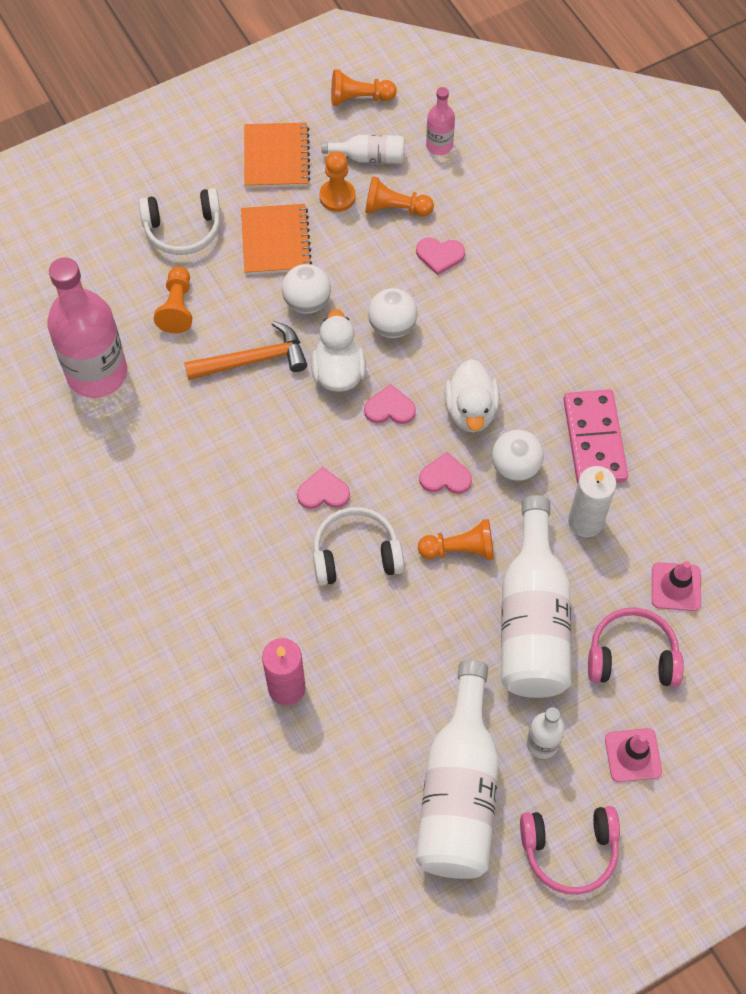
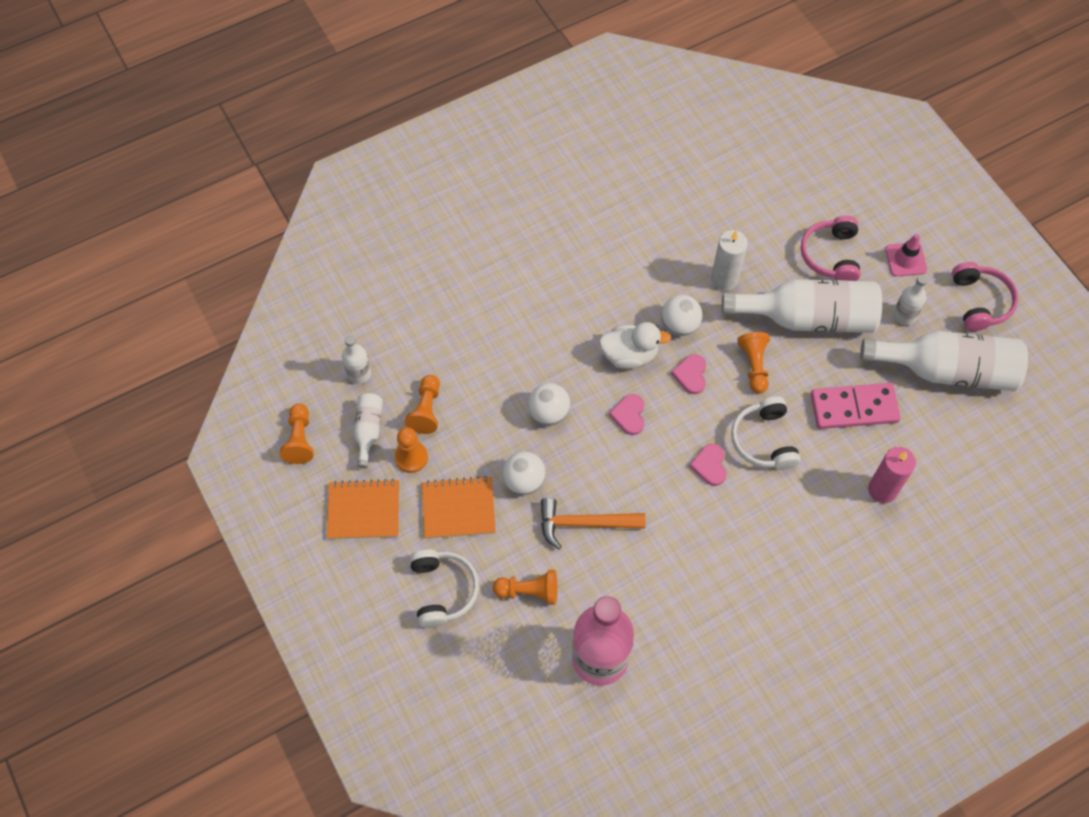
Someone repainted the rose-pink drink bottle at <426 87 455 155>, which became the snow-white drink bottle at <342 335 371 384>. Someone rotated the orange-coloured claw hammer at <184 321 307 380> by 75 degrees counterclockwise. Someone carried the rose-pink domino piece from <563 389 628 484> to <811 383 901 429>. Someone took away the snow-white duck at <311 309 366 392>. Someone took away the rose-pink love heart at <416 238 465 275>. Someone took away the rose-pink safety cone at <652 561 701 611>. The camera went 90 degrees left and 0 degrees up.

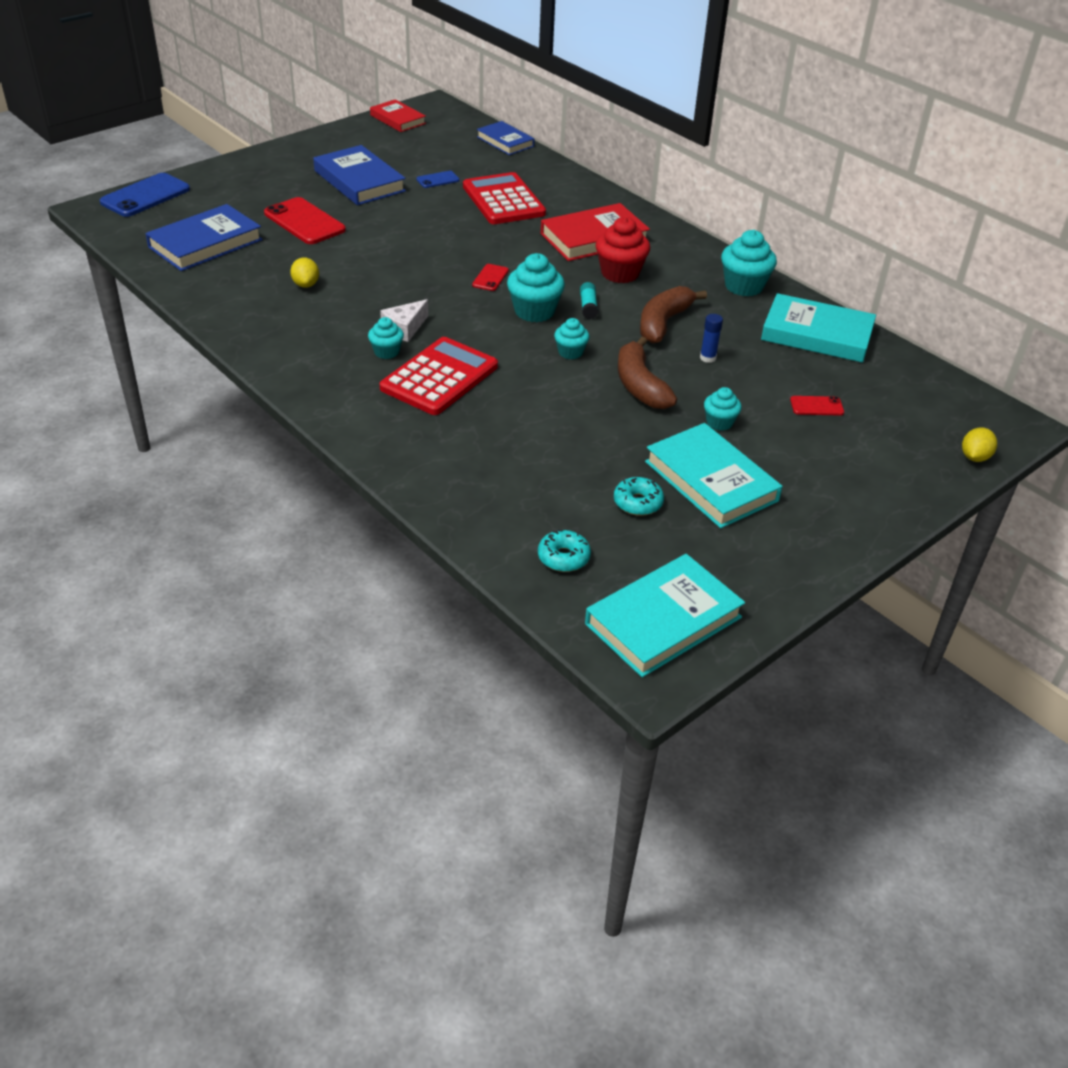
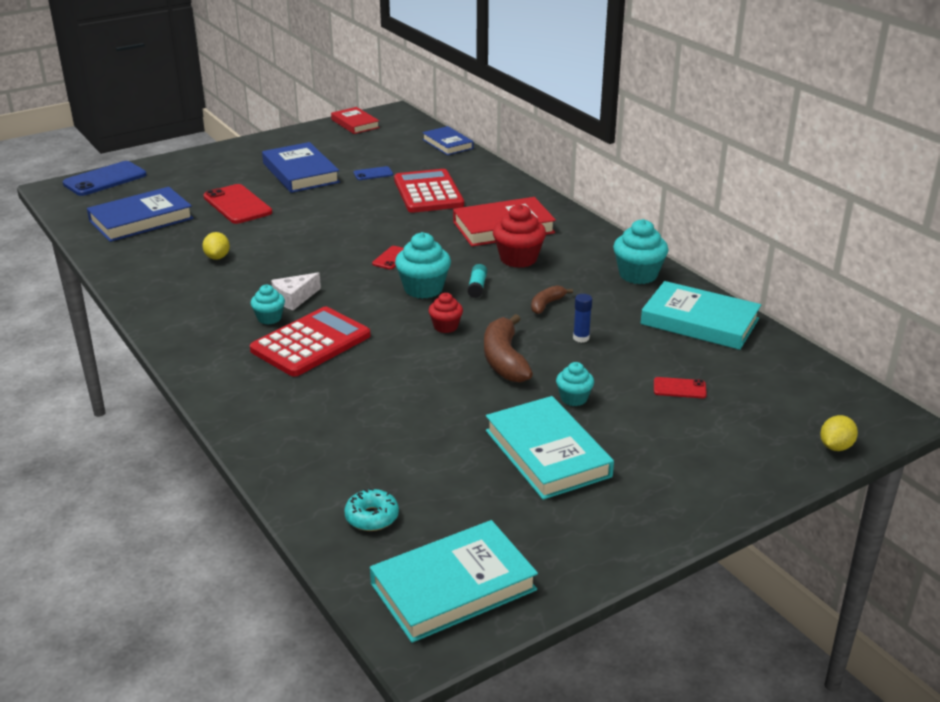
Someone repainted the aqua muffin at <554 318 589 359>, which became the crimson muffin at <429 293 463 333>. Someone scaled the dark brown banana at <640 286 707 344> by 0.55. Someone took away the aqua glazed donut at <614 477 664 516>. The camera went 10 degrees right and 10 degrees down.

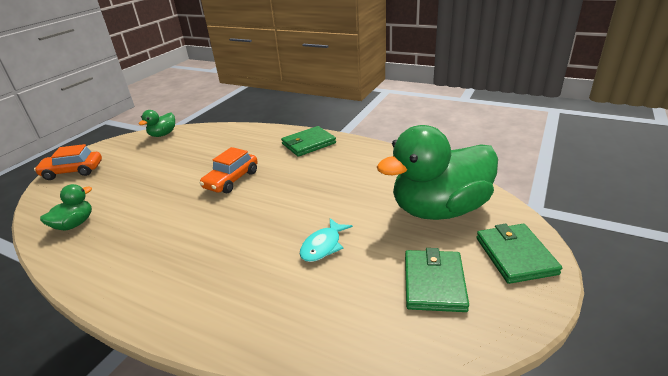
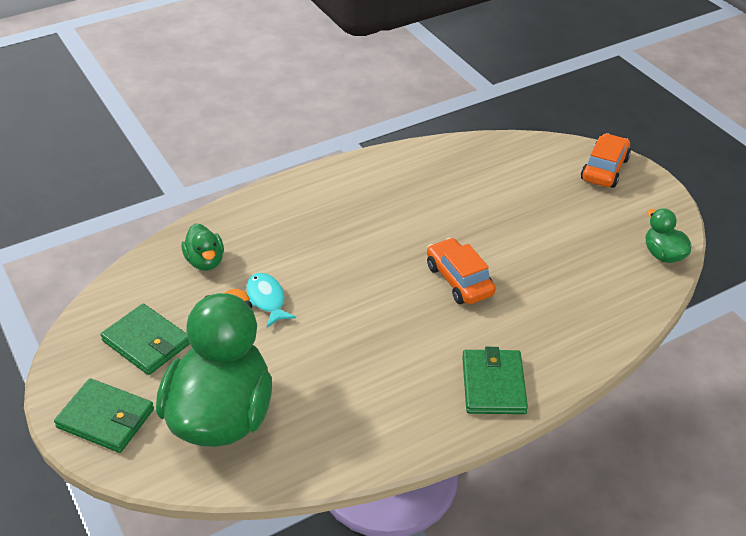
Someone carried the leaf-green duck from <40 184 92 231> to <181 223 224 271>. The camera went 120 degrees right and 10 degrees up.

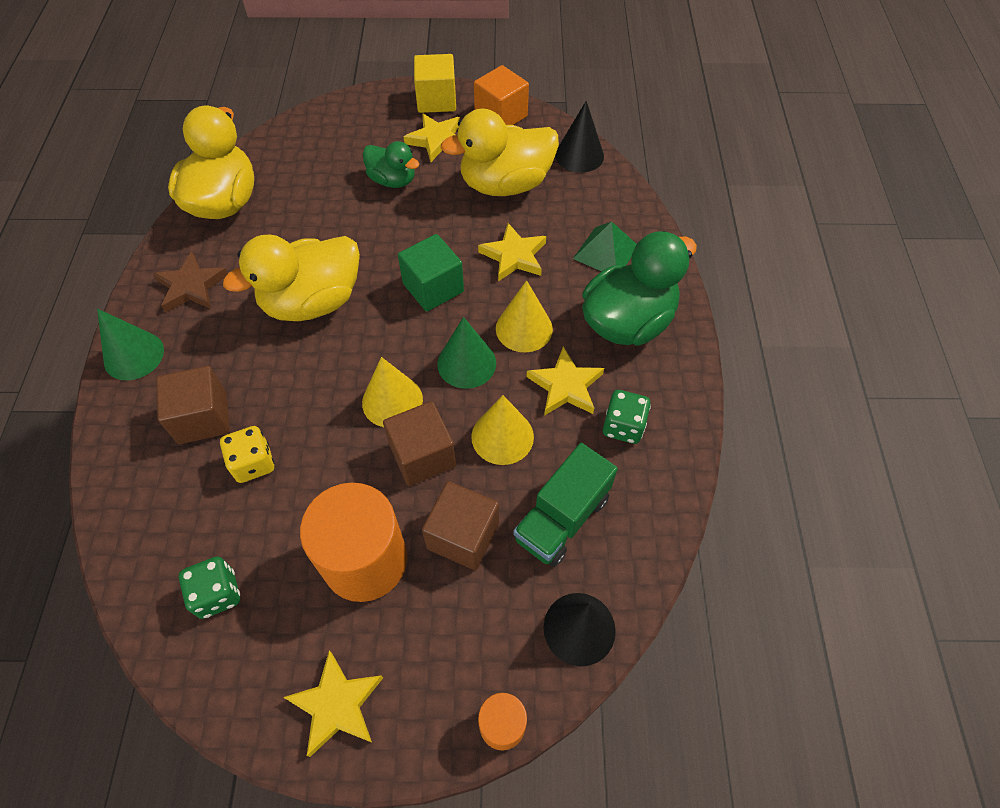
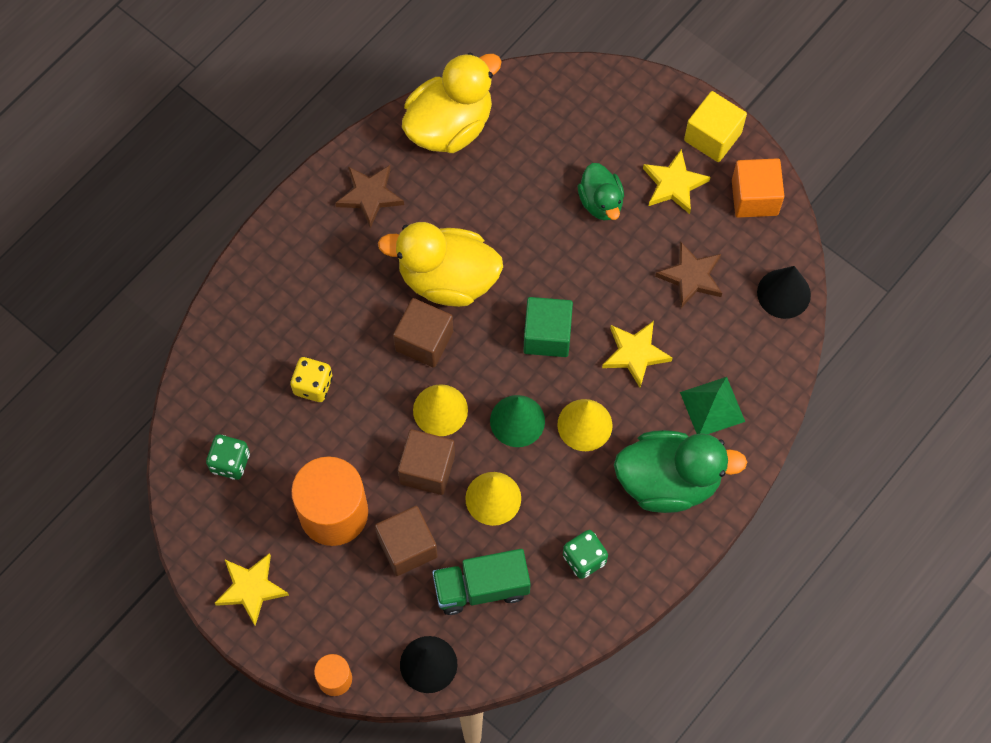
Someone carried the dark brown block from <156 366 230 444> to <393 298 453 368>. Someone swapped the golden duck at <441 108 559 196> for the dark brown star shape at <655 241 722 308>. Someone took away the leaf-green cone shape at <97 309 164 381>. Someone took away the golden star shape at <527 346 604 416>. The camera went 40 degrees right and 10 degrees up.

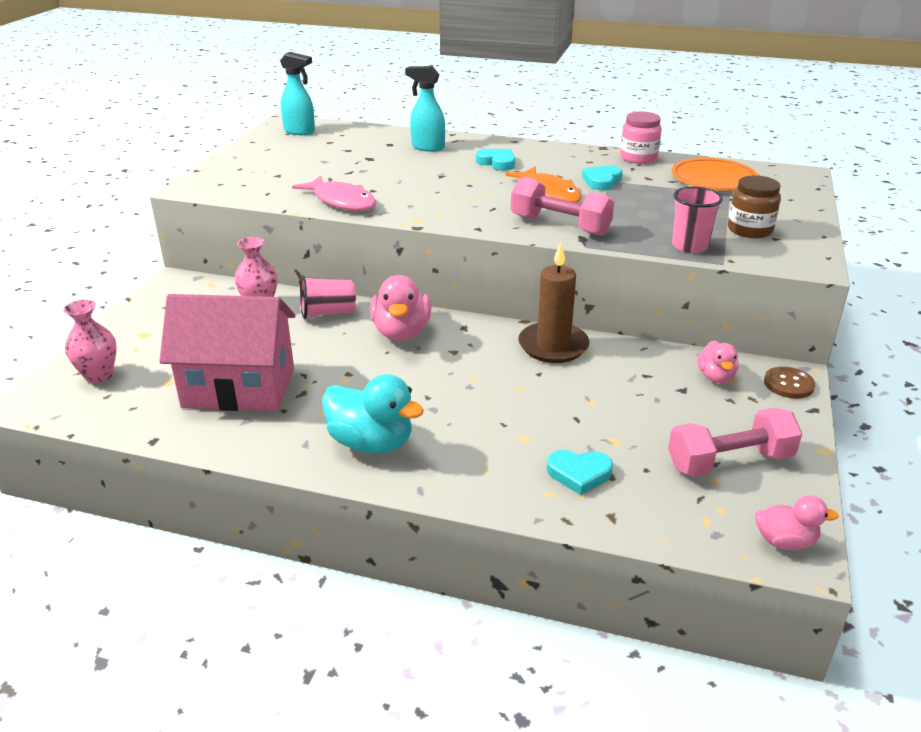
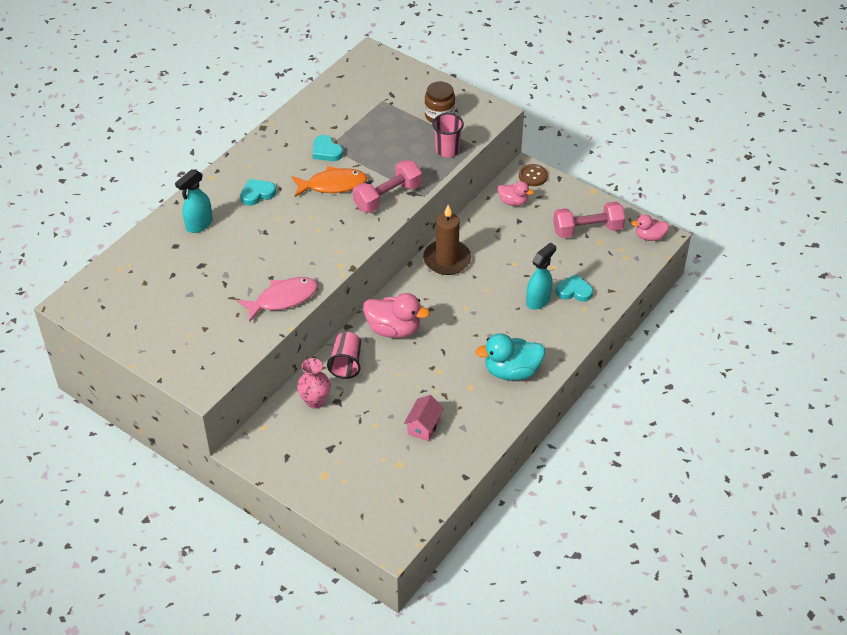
Someone scaled the rose-pink house at <159 294 296 411> by 0.45. Someone rotated the aqua duck at <322 374 424 454> by 150 degrees counterclockwise. Someone carried the aqua sprayer from <280 52 315 135> to <526 243 556 310>. Someone rotated the rose-pink dumbbell at <668 408 802 477> by 75 degrees clockwise. Someone rotated the aqua love heart at <547 450 613 495> by 105 degrees counterclockwise. Someone rotated the rose-pink duck at <755 495 839 550> by 120 degrees counterclockwise. Someone took away the rose-pink vase at <63 300 117 383>. Someone took away the rose-pink preserve jar at <620 111 662 164>. Someone took away the orange-coloured flat dish at <672 158 759 191>. The camera went 70 degrees left and 15 degrees up.

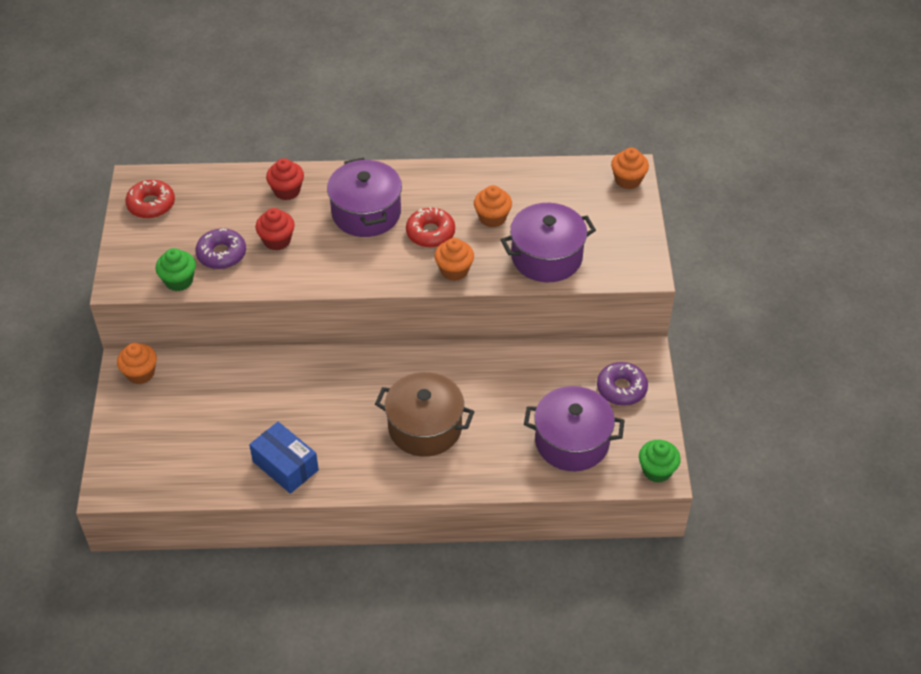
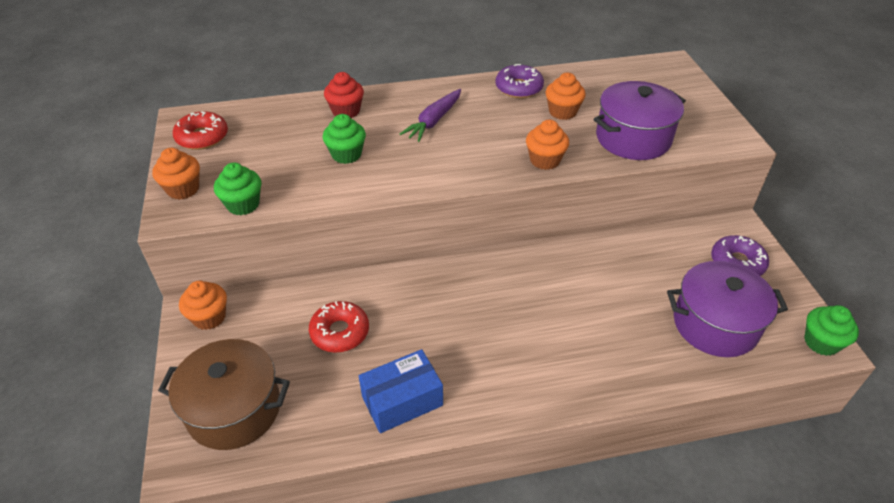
Someone carried the orange-coloured muffin from <611 148 649 189> to <152 148 200 200>. Someone carried the dark brown pot from <375 372 475 457> to <158 339 290 450>. Someone carried the crimson glazed donut from <406 207 455 248> to <309 301 369 353>. Someone repainted the crimson muffin at <255 208 295 251>, which became the leaf-green muffin at <323 114 366 164>. Someone rotated the royal blue parcel at <249 422 319 494> by 60 degrees counterclockwise. Someone swapped the purple pot at <327 158 402 237> for the purple toy carrot at <400 89 461 142>. Someone carried the purple glazed donut from <195 228 246 269> to <495 64 544 98>. The camera went 10 degrees left and 5 degrees down.

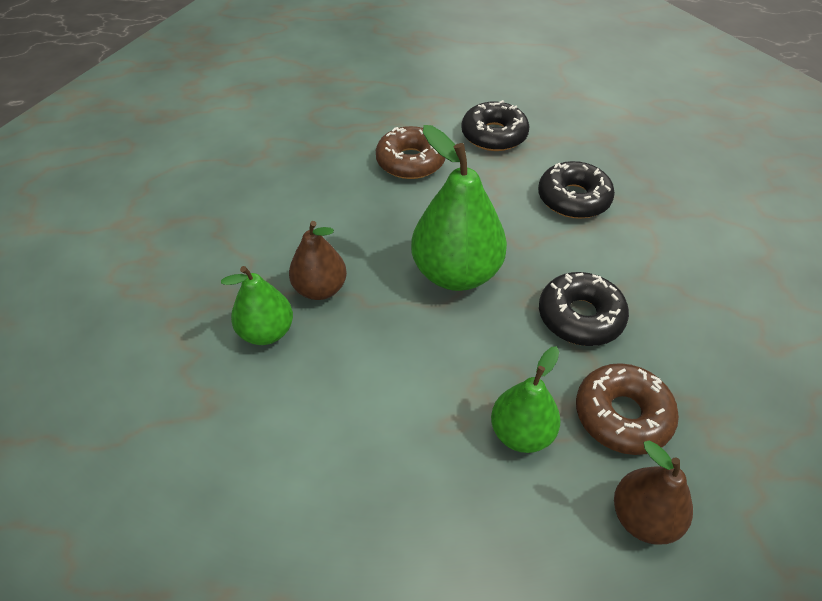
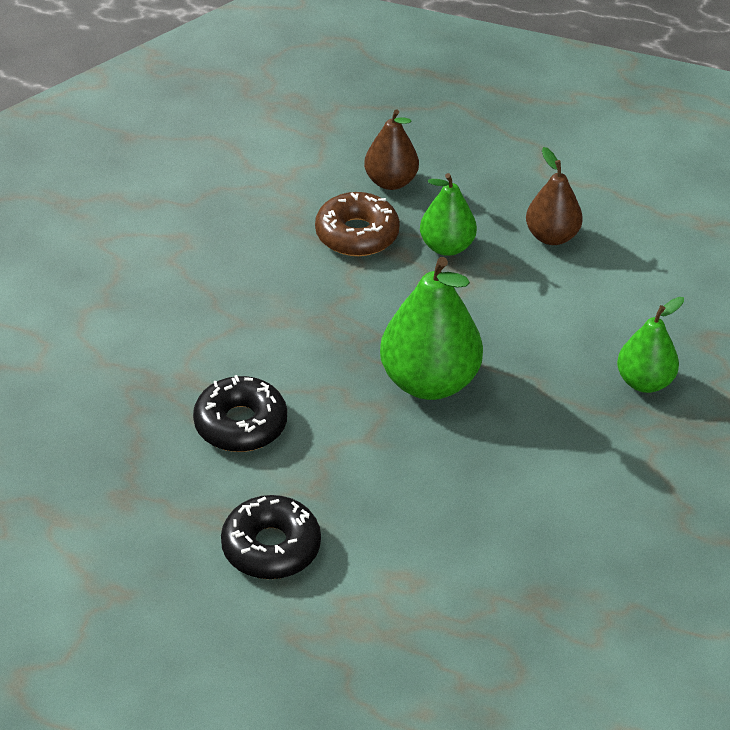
Someone carried the dark brown pear fruit from <289 221 347 300> to <526 147 583 245>. Someone took away the dark brown glazed donut at <376 126 445 179>. Someone took away the black glazed donut at <539 272 629 346>. The camera went 160 degrees left and 5 degrees down.

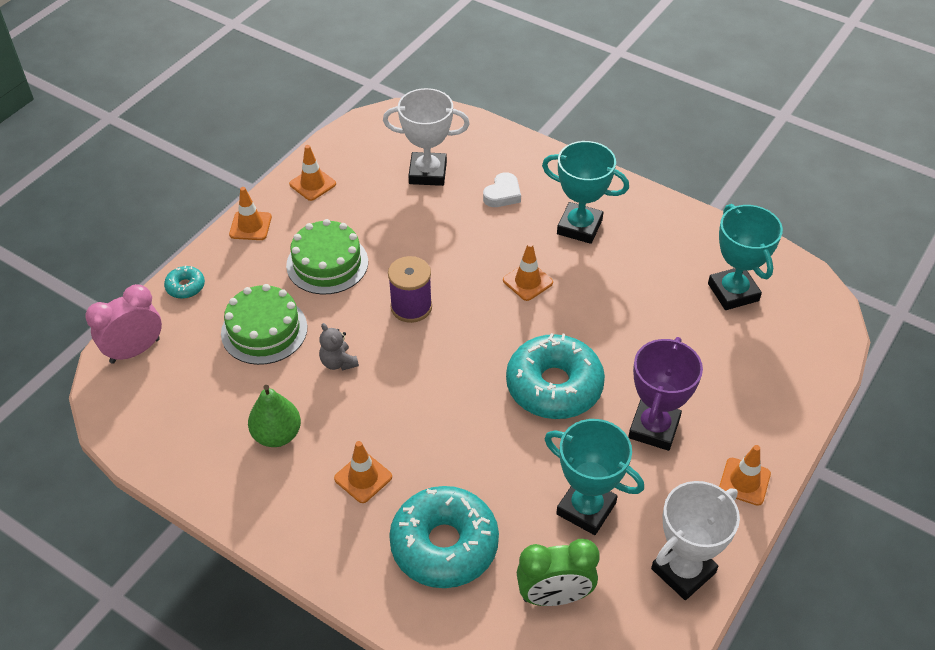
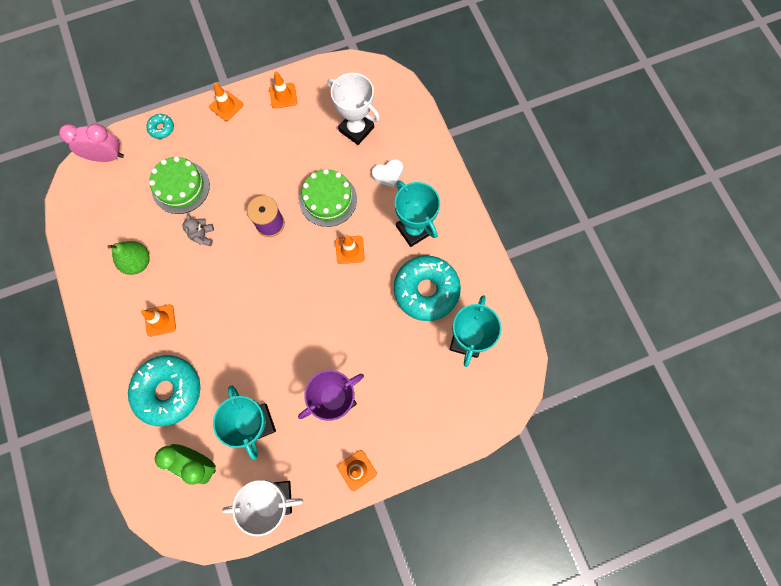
Someone carried the leaf-green cake from <286 219 368 294> to <299 169 357 227>. Someone carried the aqua glazed donut from <506 333 605 419> to <394 255 461 321>. The camera went 35 degrees right and 25 degrees up.

